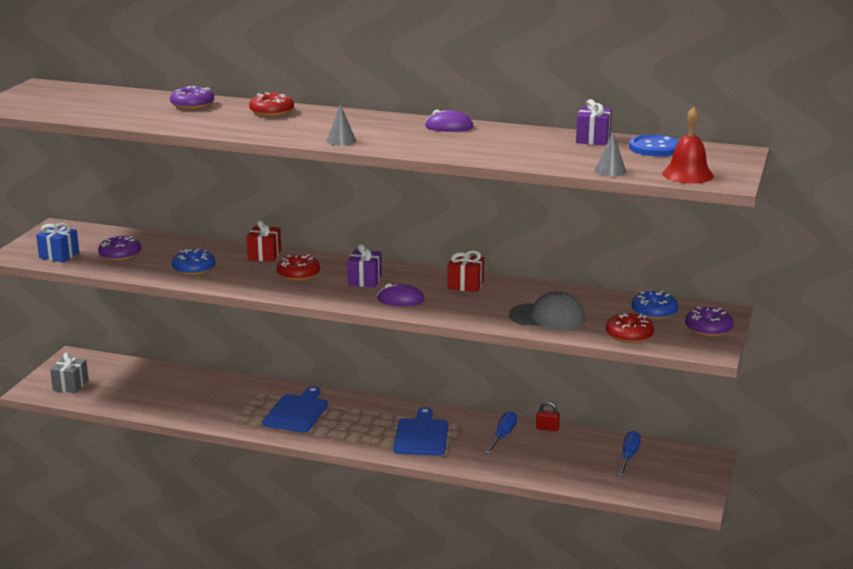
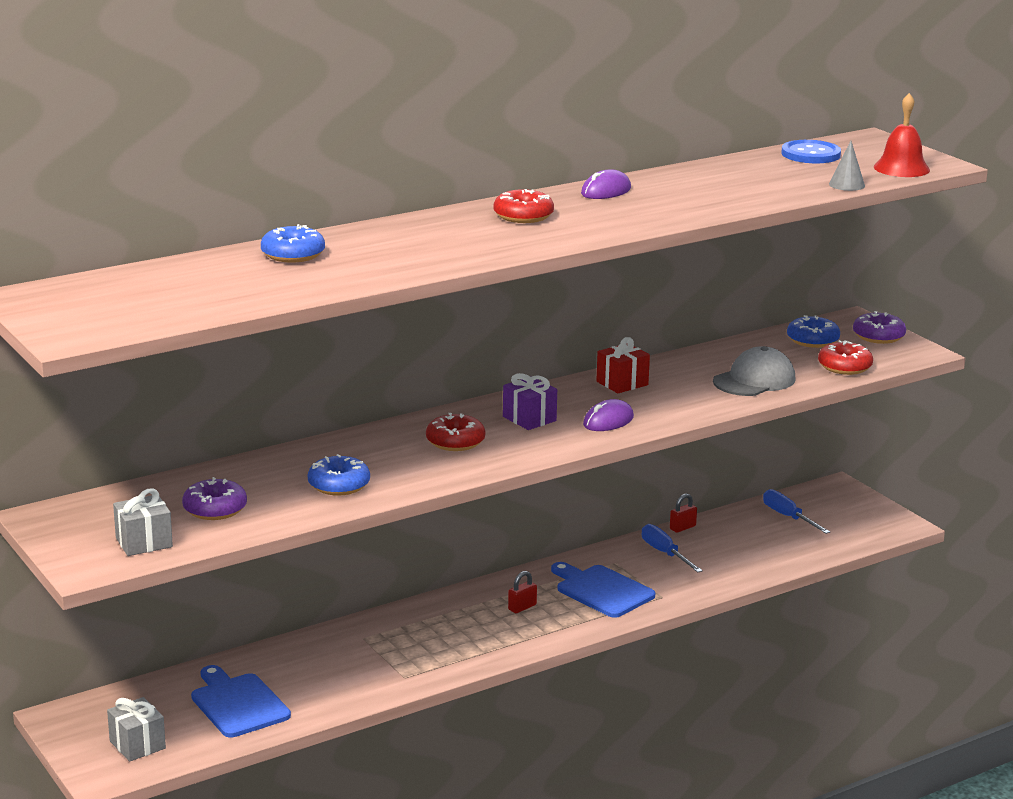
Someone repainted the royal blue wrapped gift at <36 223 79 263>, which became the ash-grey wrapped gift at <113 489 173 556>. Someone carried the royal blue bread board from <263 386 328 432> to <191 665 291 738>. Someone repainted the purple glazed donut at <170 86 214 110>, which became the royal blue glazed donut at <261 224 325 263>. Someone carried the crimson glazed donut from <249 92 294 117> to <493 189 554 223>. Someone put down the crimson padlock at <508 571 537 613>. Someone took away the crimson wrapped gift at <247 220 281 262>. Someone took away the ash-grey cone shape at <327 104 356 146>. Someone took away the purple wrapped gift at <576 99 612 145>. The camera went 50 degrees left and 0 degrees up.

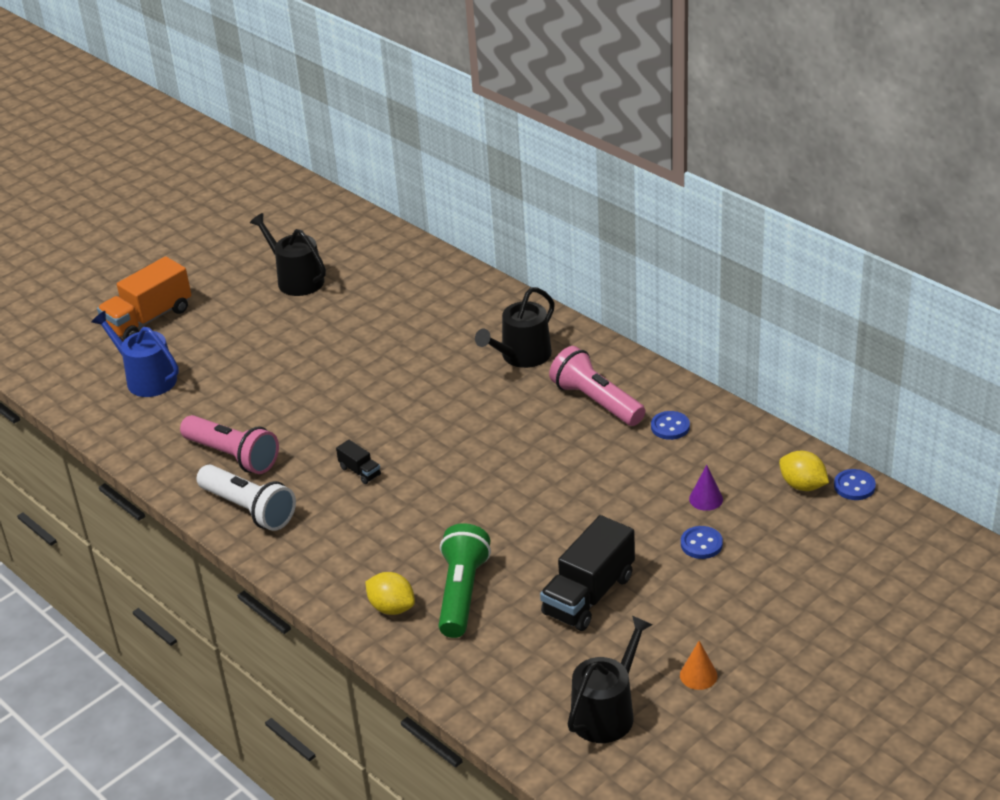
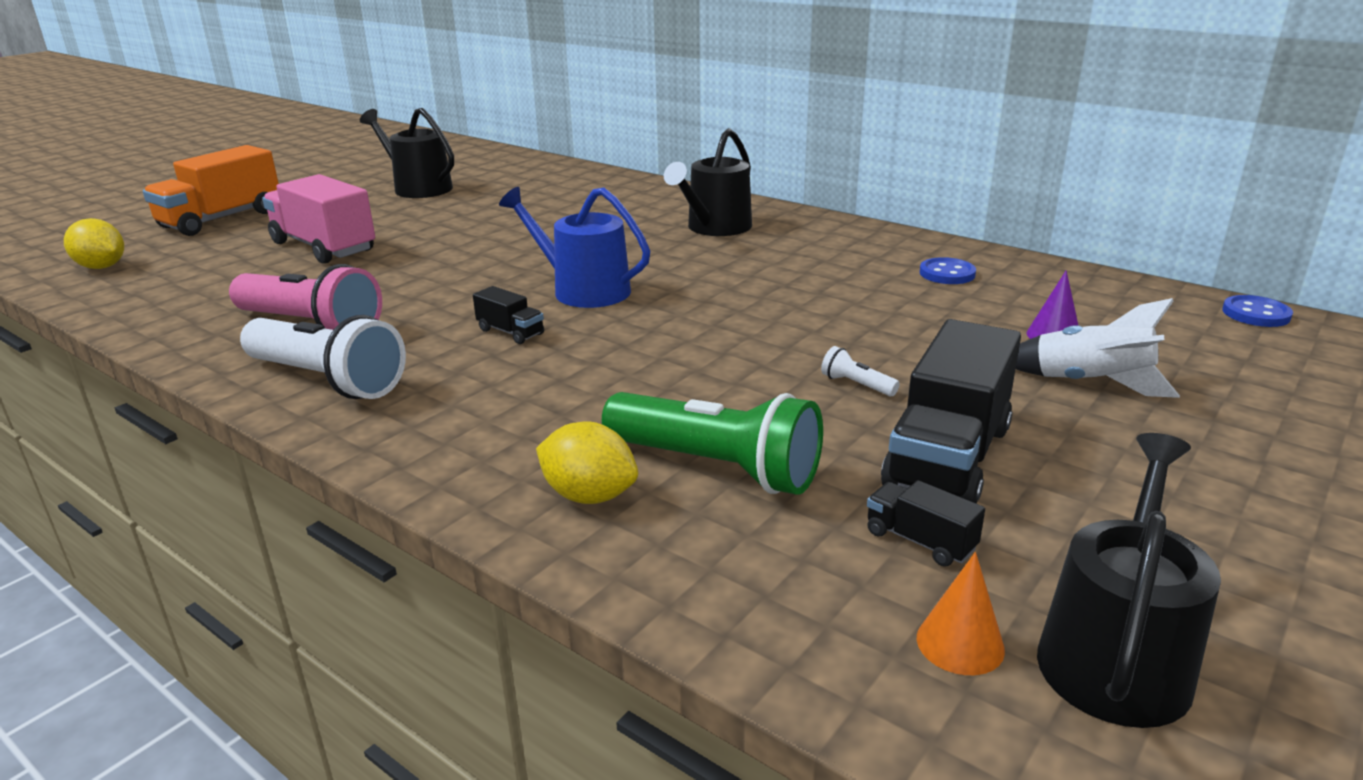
Someone carried the golden citrus fruit from <779 451 829 491> to <64 218 124 269>. Someone put down the rose-pink truck at <262 174 375 264>. Someone carried the royal blue watering can from <92 311 179 397> to <499 187 650 308>. Someone rotated the leaf-green torch at <439 523 491 638> by 120 degrees clockwise. Someone put down the snow-white torch at <821 346 900 396>. Someone put down the black truck at <867 480 985 567>. Someone carried the orange-coloured cone shape from <680 641 718 690> to <917 552 1005 675>. Someone swapped the royal blue button at <681 526 723 559> for the snow-white spaceship at <1016 298 1180 398>. Someone took away the rose-pink torch at <549 346 645 426>. The camera went 10 degrees left and 10 degrees down.

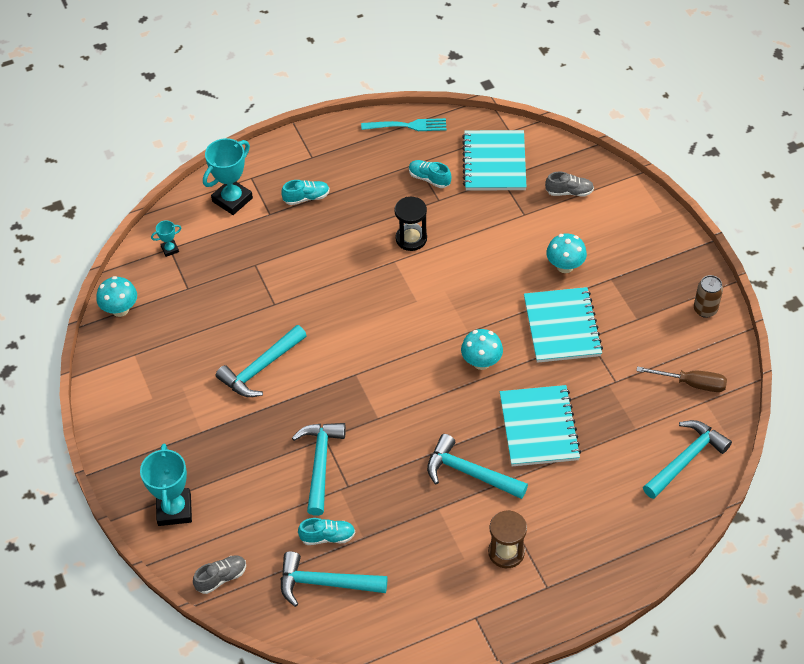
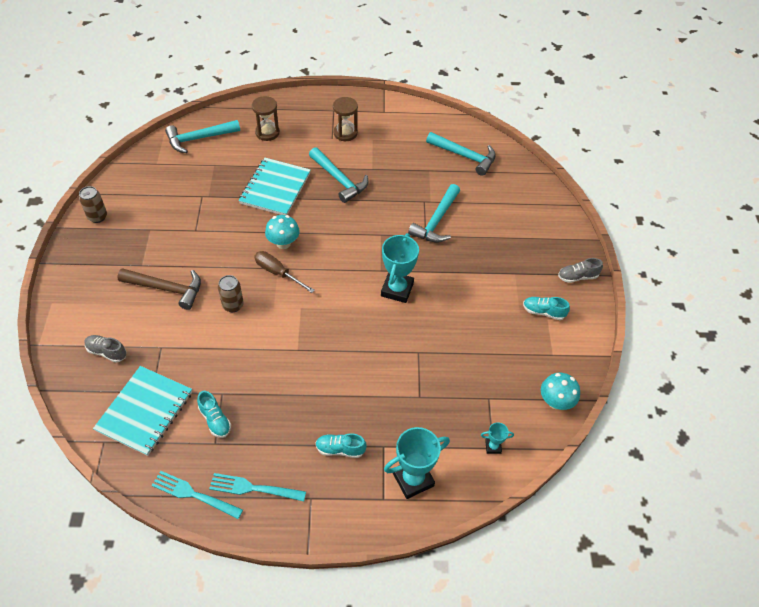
Someone swapped the aqua mushroom at <546 233 587 273> for the dark brown claw hammer at <117 268 201 310>. Someone put down the aqua table fork at <209 473 306 501>. Someone put down the dark brown soda can at <218 275 244 312>. Someone put down the dark brown sand timer at <252 96 280 141>. Someone carried the dark brown hand screwdriver from <636 366 727 392> to <254 251 315 293>. Someone carried the aqua prize cup from <140 443 192 526> to <381 233 419 303>. Someone carried the aqua sneaker from <298 518 355 545> to <523 297 570 320>. Someone carried the ash-grey sneaker from <193 555 246 594> to <558 258 603 283>. Someone took away the aqua claw hammer at <216 325 307 397>. Someone took away the black sand timer at <394 197 427 251>. Someone took away the aqua notepad at <524 287 603 363>. The camera went 160 degrees left and 0 degrees up.

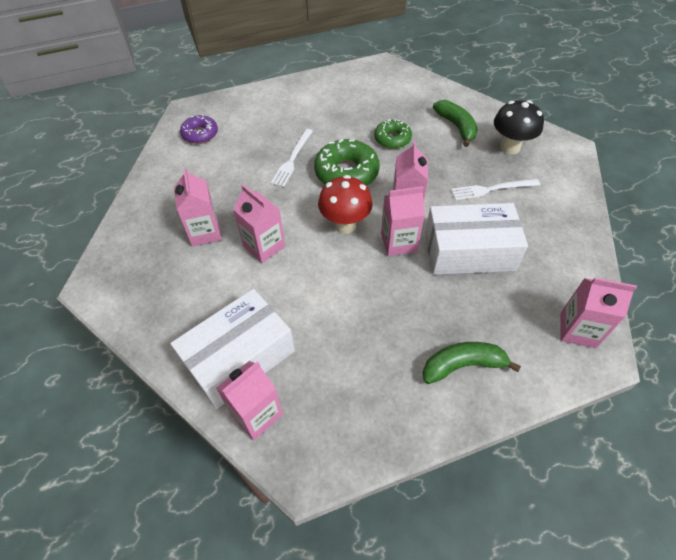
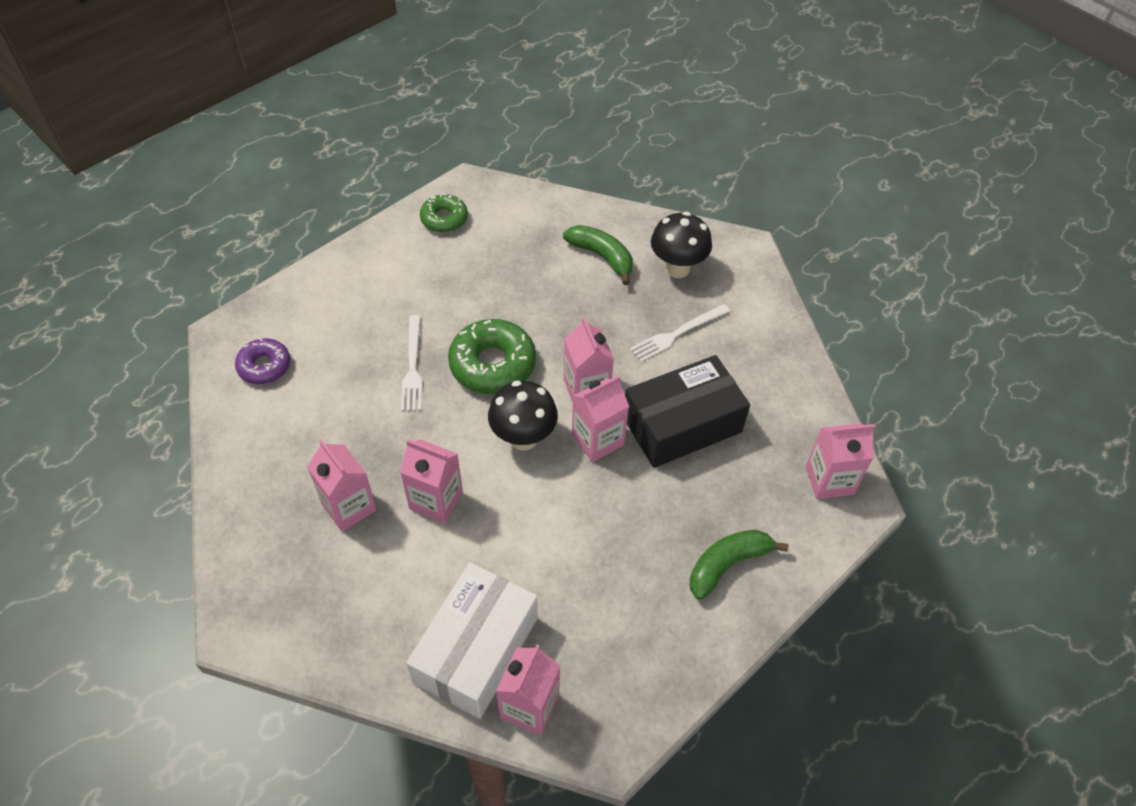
Someone carried the leaf-green glazed donut from <374 119 412 149> to <420 194 468 233>. Someone repainted the crimson mushroom at <318 175 373 234>, which became the black mushroom at <488 381 558 451>. Someone repainted the snow-white parcel at <425 203 528 275>, which became the black parcel at <625 355 750 468>. The camera went 25 degrees left and 0 degrees up.

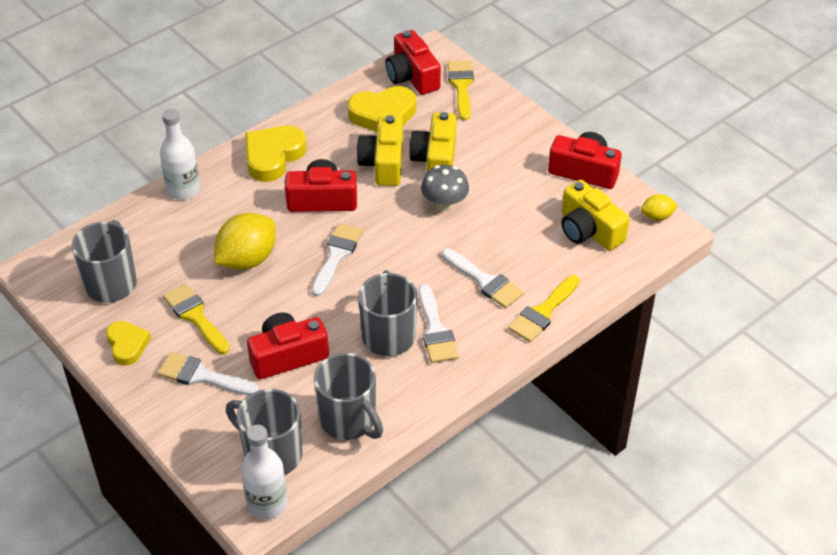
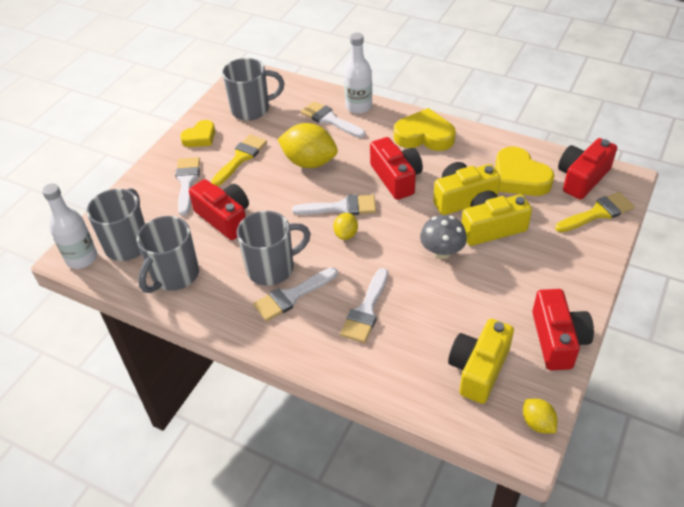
Someone put down the snow-white paintbrush at <301 101 365 138>. Someone put down the golden citrus fruit at <333 213 358 240>. Someone took away the golden paintbrush at <508 275 580 342>. The camera went 70 degrees right and 0 degrees up.

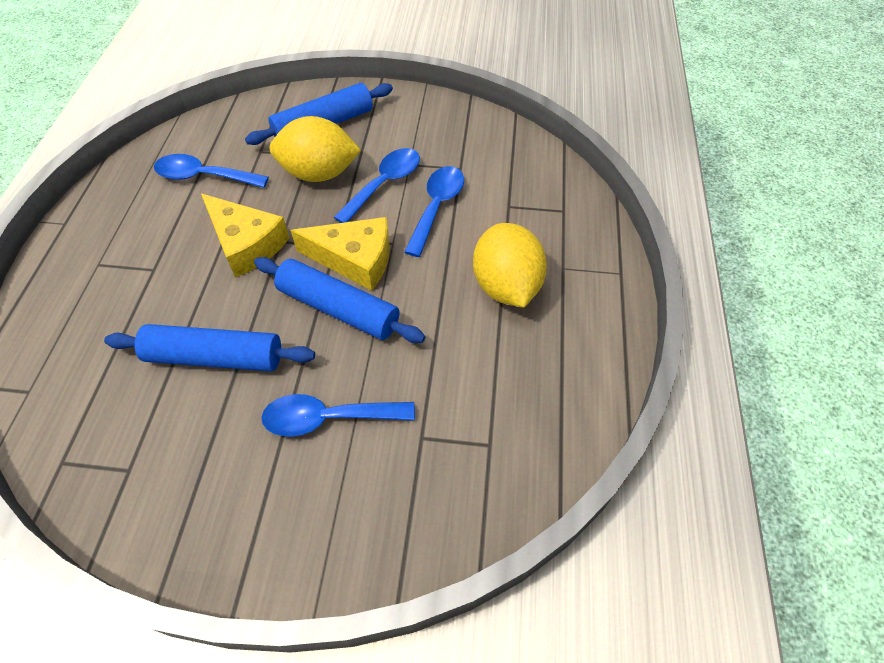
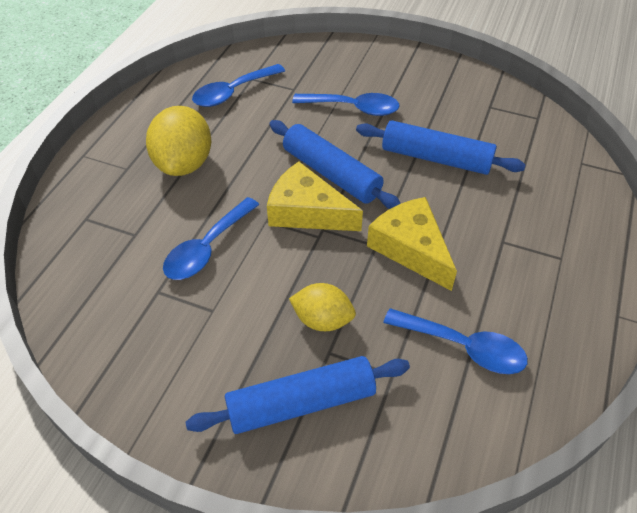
Someone carried the royal blue spoon from <333 148 420 223> to <192 64 285 107>. Someone scaled the golden citrus fruit at <269 116 361 182> by 0.63. The camera went 165 degrees left and 5 degrees down.

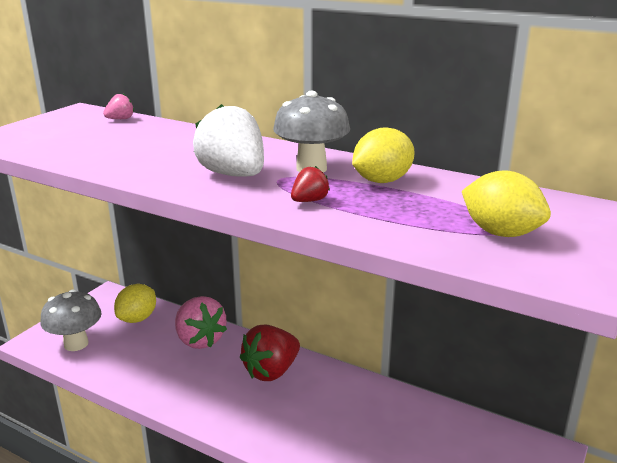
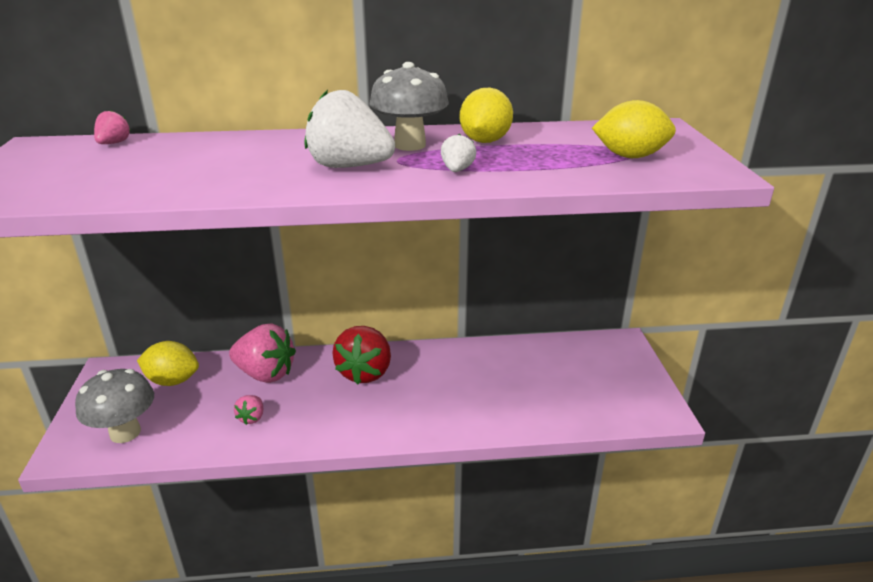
Someone rotated the golden citrus fruit at <114 284 156 323> by 75 degrees counterclockwise. Someone put down the rose-pink strawberry at <234 395 263 425>. Someone repainted the crimson strawberry at <291 166 330 202>, which became the snow-white strawberry at <441 134 476 172>. The camera went 35 degrees left and 5 degrees up.

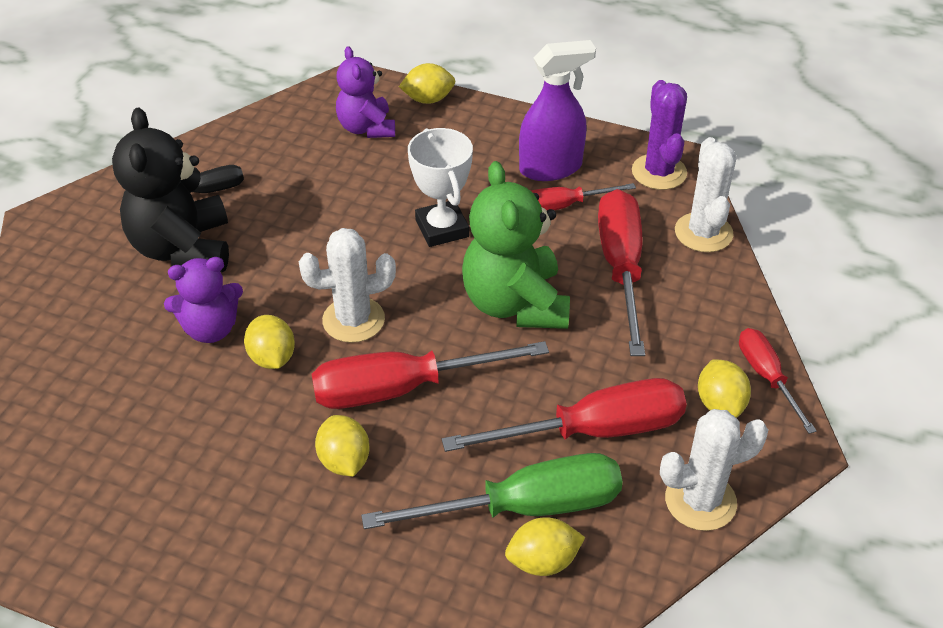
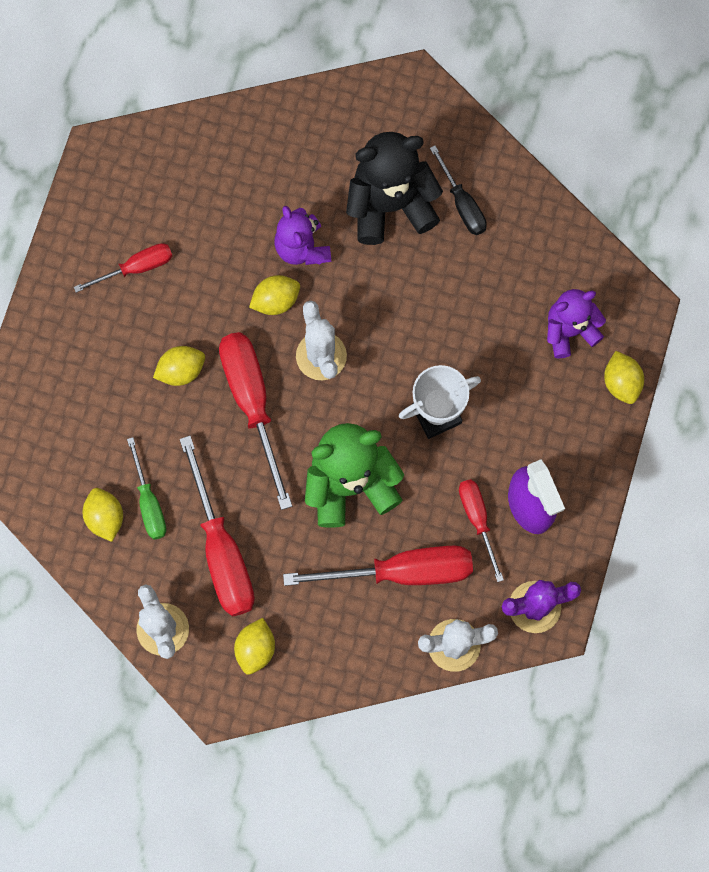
Someone carried the crimson hand screwdriver from <739 328 816 434> to <74 243 172 293>. Someone scaled the leaf-green hand screwdriver at <361 453 623 529> by 0.57. Someone rotated the golden citrus fruit at <698 359 751 418> by 60 degrees counterclockwise. The camera went 85 degrees right and 30 degrees up.

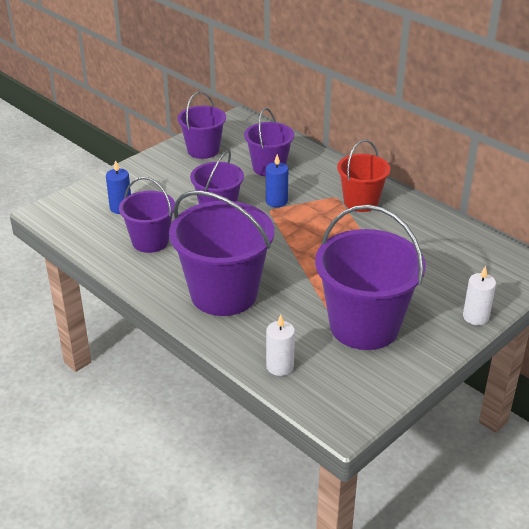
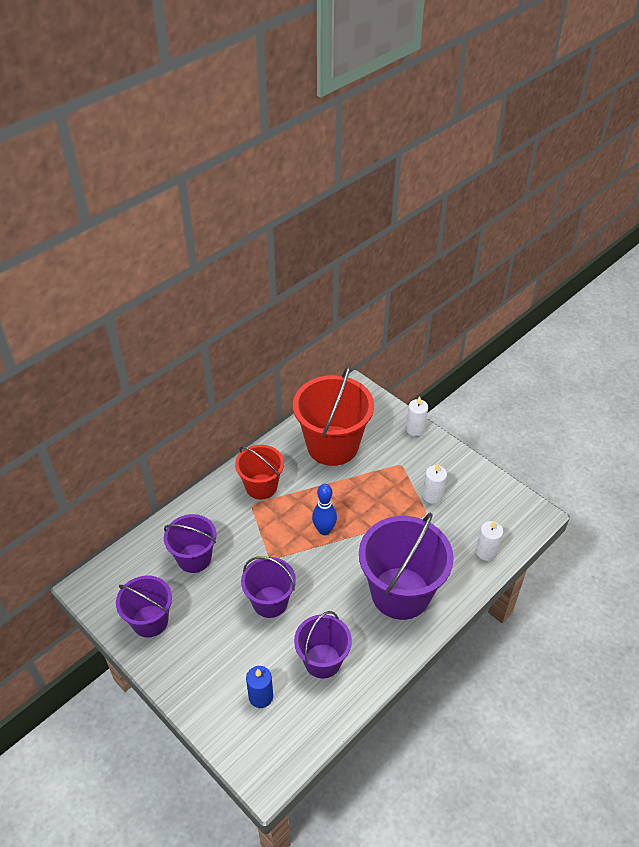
Someone put down the crimson bucket at <293 365 374 466>. Someone put down the royal blue bowling pin at <312 484 337 535>. Someone swapped the purple bucket at <315 205 426 350> for the snow-white candle at <423 464 447 504>. Someone took away the royal blue candle at <266 154 288 207>. The camera went 90 degrees left and 10 degrees up.

